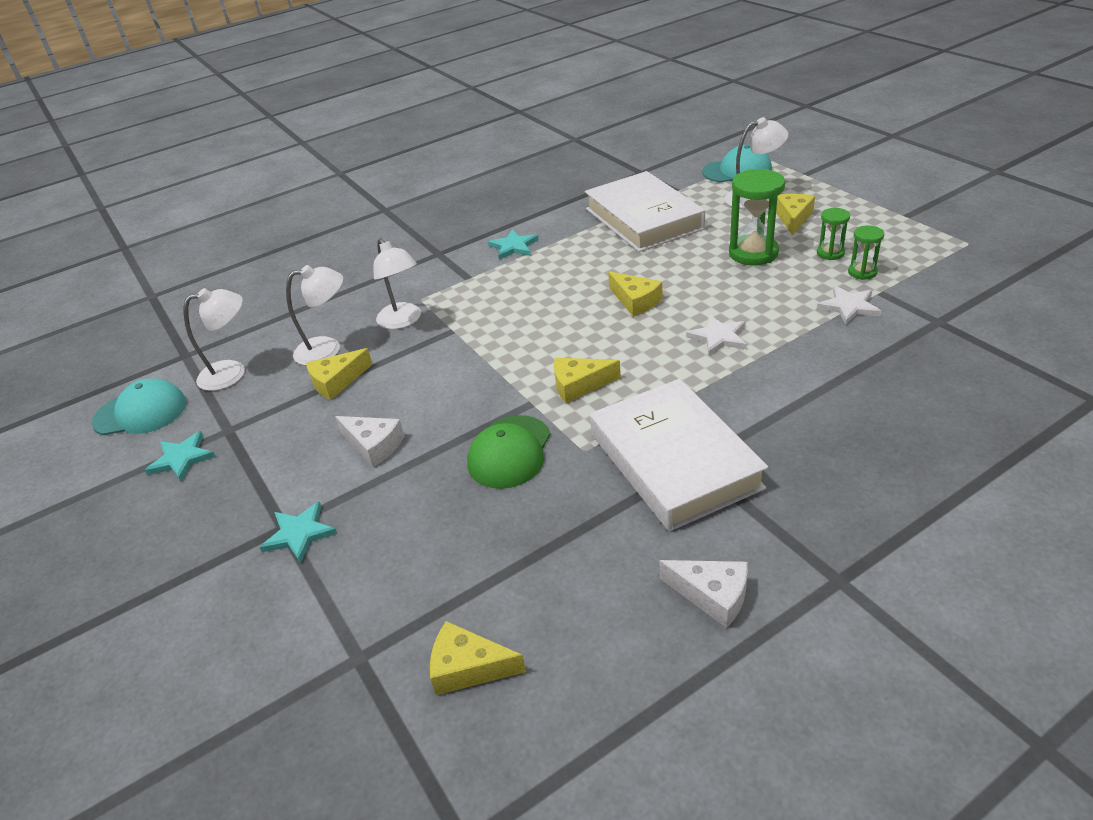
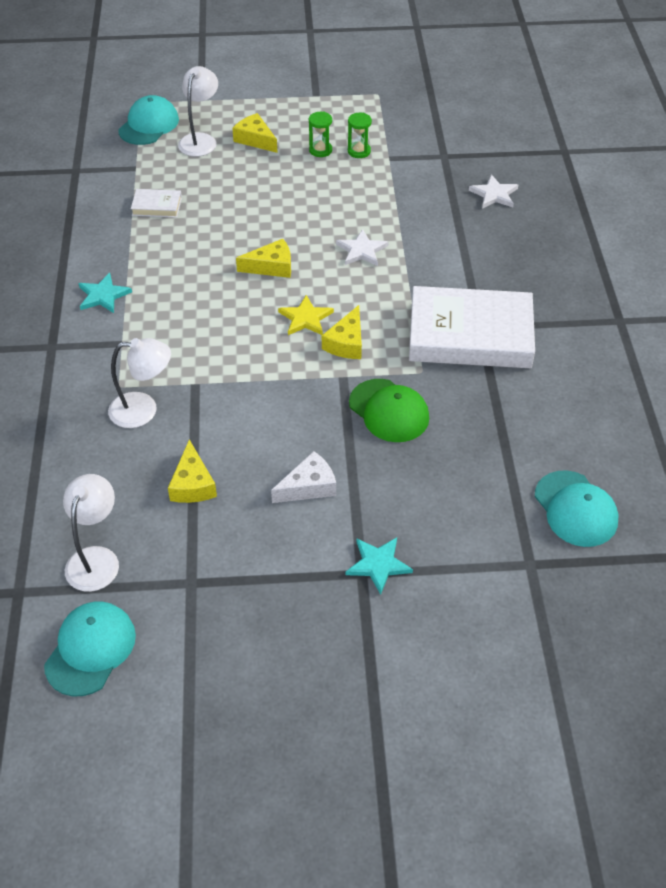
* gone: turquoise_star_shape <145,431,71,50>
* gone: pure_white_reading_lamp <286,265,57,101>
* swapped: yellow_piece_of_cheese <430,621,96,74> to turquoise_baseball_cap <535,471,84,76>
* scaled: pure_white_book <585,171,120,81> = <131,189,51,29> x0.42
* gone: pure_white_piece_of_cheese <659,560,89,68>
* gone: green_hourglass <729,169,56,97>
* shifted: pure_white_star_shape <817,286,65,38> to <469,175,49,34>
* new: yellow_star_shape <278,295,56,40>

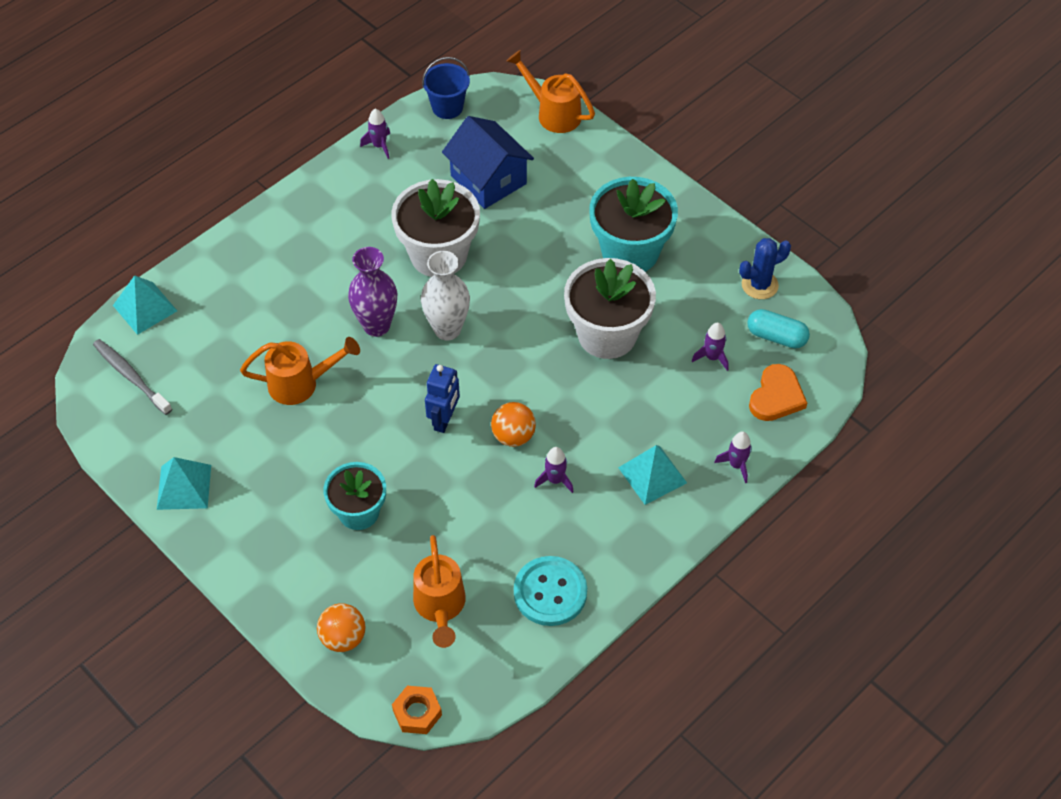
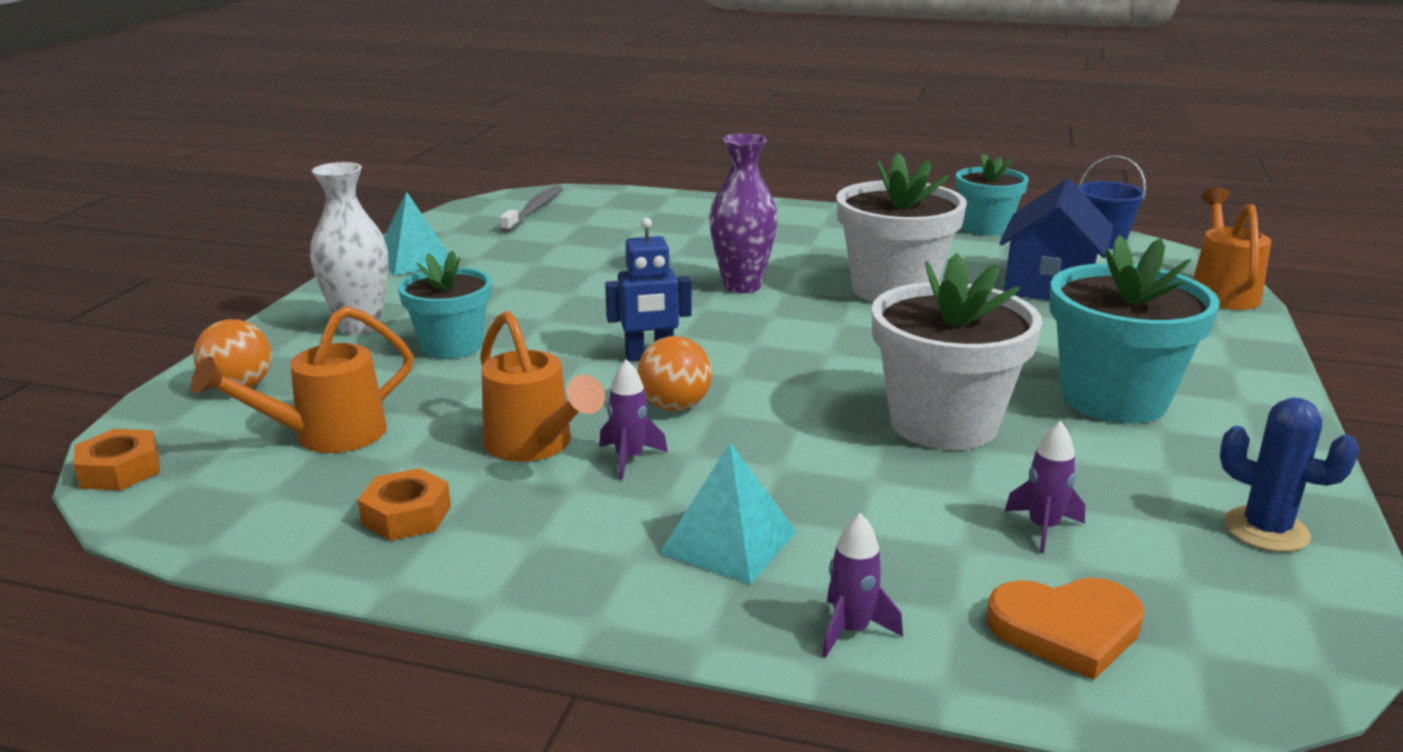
* gone: turquoise_pyramid_shape <113,275,64,60>
* shifted: orange-coloured_sprinkling_can <240,337,120,68> to <480,311,125,151>
* swapped: royal_purple_spaceship <360,109,30,50> to turquoise_plant_pot <956,153,73,82>
* shifted: pure_white_flower_vase <421,251,49,90> to <310,162,78,173>
* swapped: turquoise_shirt_button <514,556,73,70> to orange-coloured_hex_nut <358,468,93,73>
* gone: turquoise_capsule <747,309,63,40>

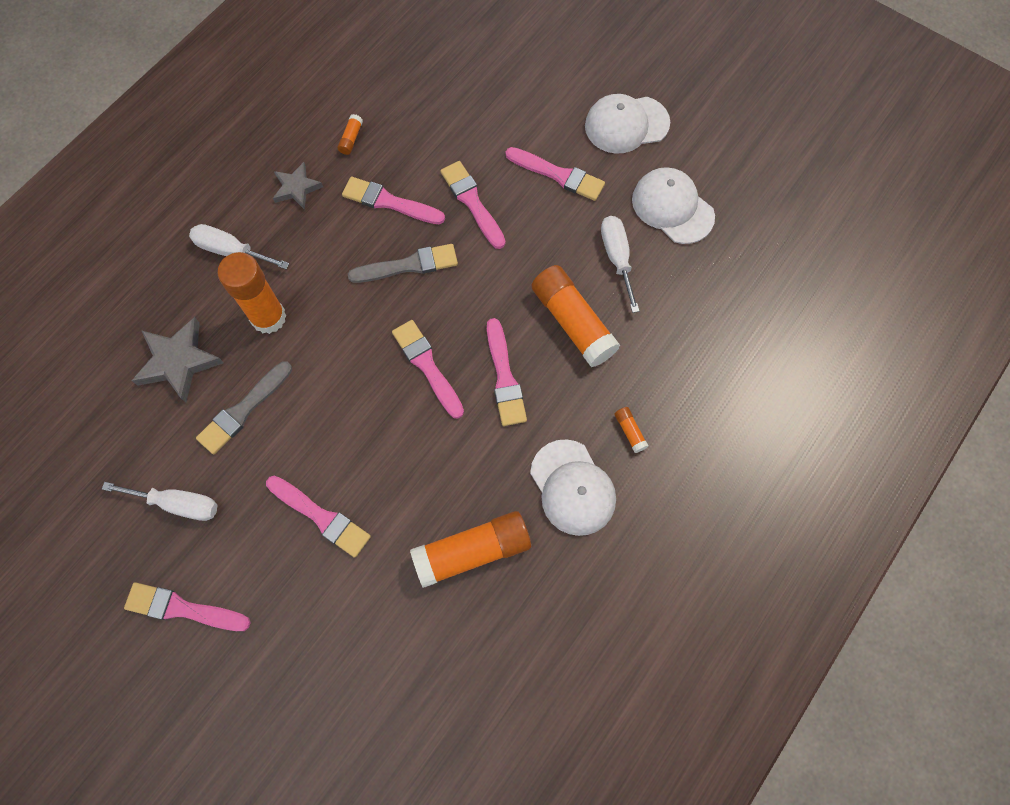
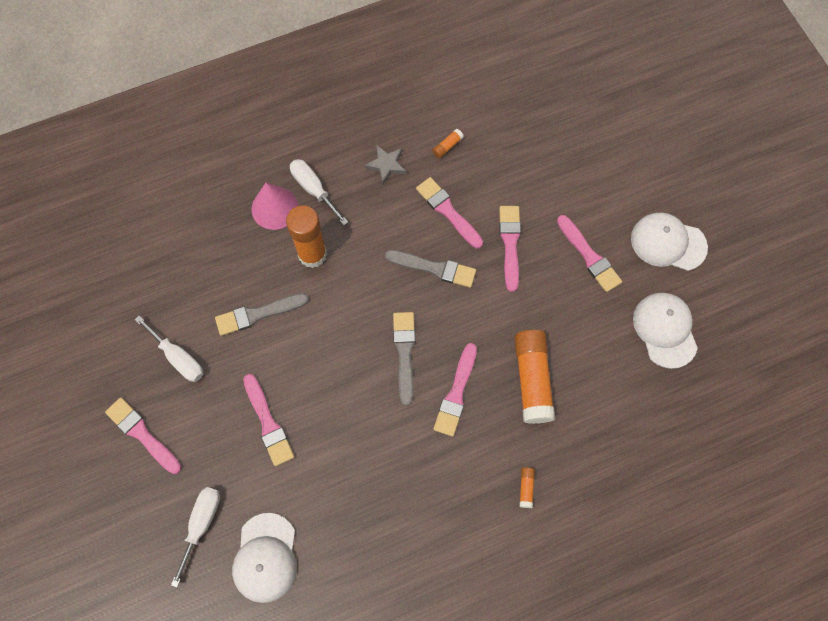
* gone: gray_star_shape <132,317,92,86>
* repainted: rosy_brush <392,320,72,99> to gray_brush <393,312,22,94>
* gone: orange-coloured_glue_stick <410,511,121,77>
* shifted: pure_white_baseball_cap <530,439,86,97> to <232,513,65,90>
* shifted: pure_white_screwdriver <601,216,39,97> to <171,487,49,100>
* new: rosy_solid_cone <252,183,47,47>

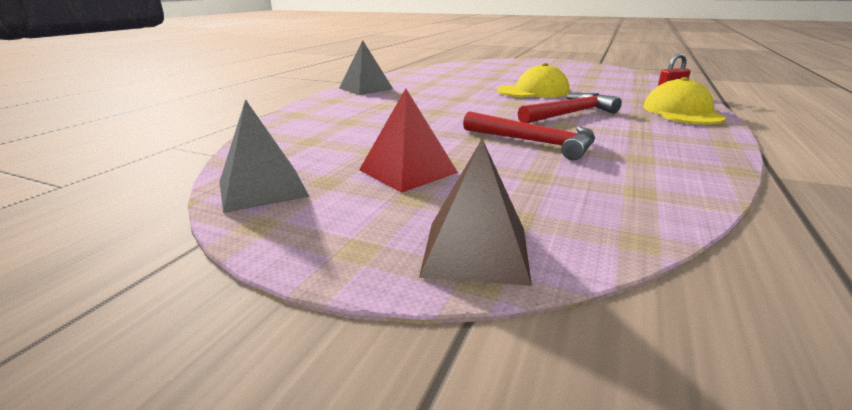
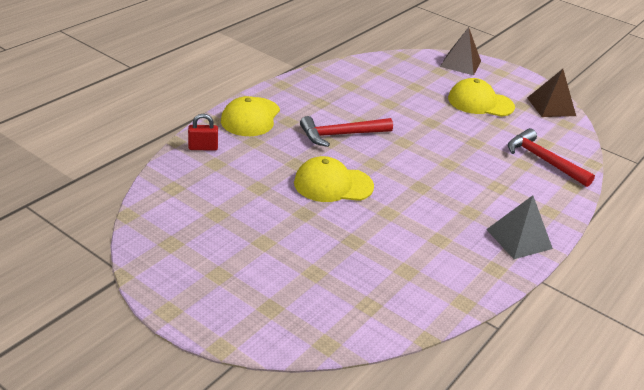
* repainted: gray_pyramid_shape <220,99,90,114> to dark_brown_pyramid_shape <527,69,49,48>
* swapped: scarlet_pyramid_shape <359,89,99,104> to yellow_baseball_cap <448,78,67,39>
* shifted: scarlet_claw_hammer <463,111,132,49> to <508,128,87,59>

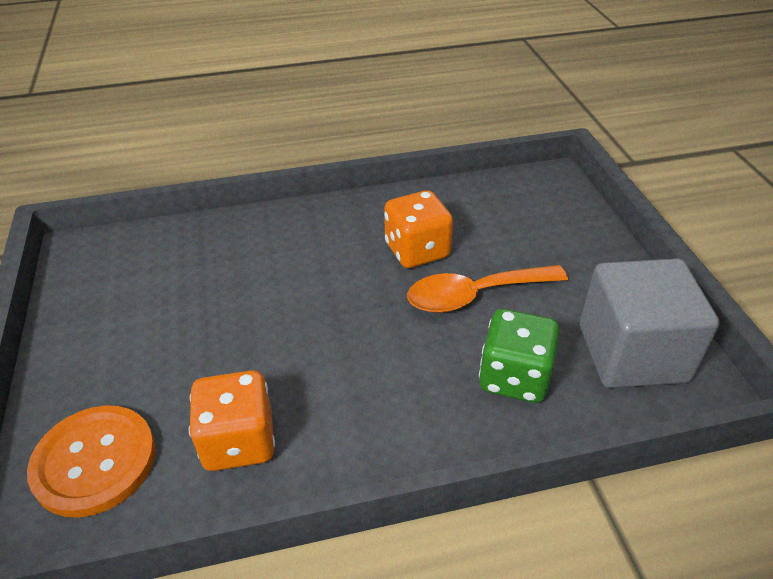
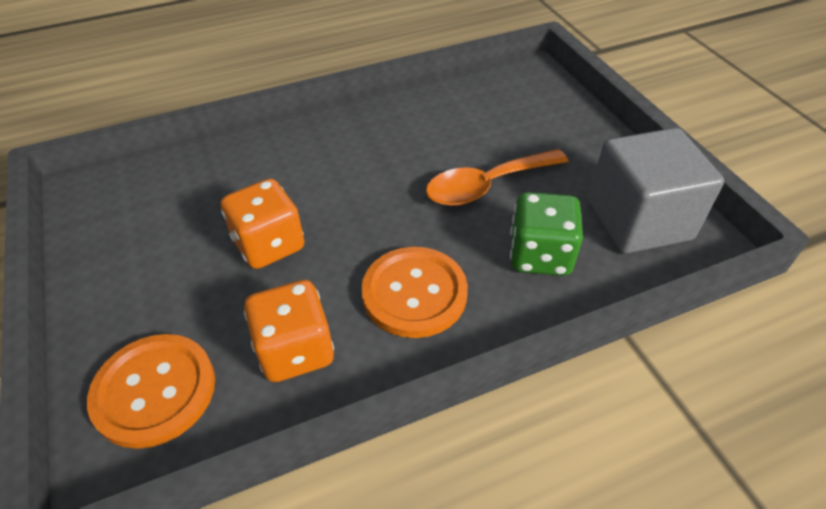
* shifted: orange-coloured_dice <384,190,69,78> to <221,179,84,90>
* new: orange-coloured_shirt_button <361,247,107,91>

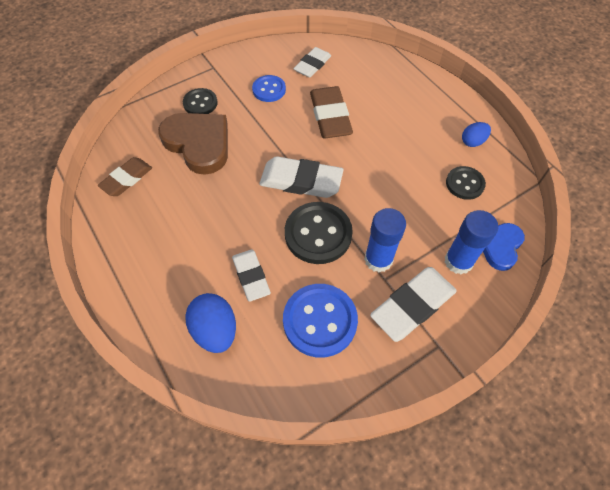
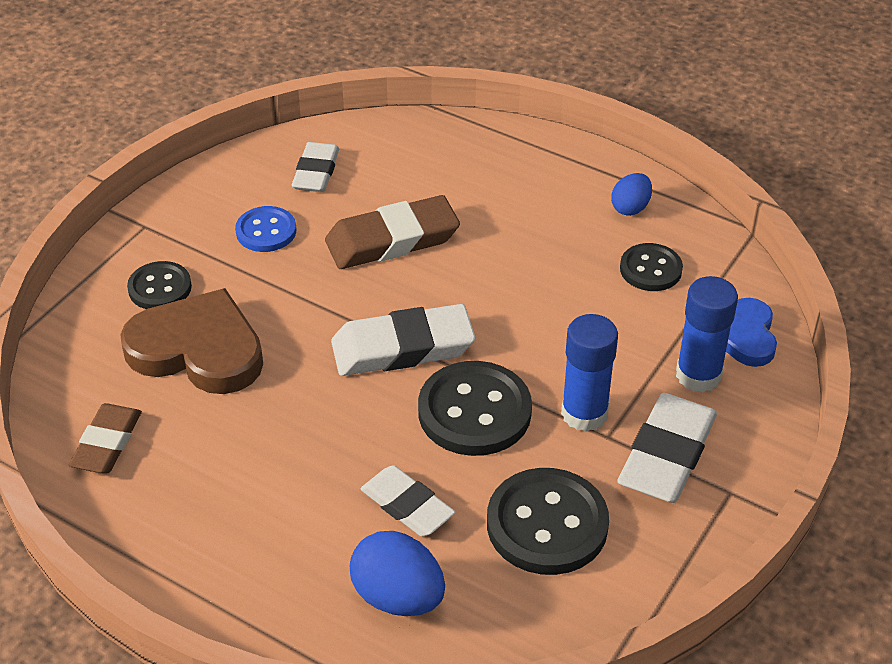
* repainted: cobalt_shirt_button <283,284,75,74> to ebony_shirt_button <487,468,122,107>
* rotated: dark_brown_pencil_eraser <310,86,43,53> = <325,195,135,74> 75 degrees counterclockwise

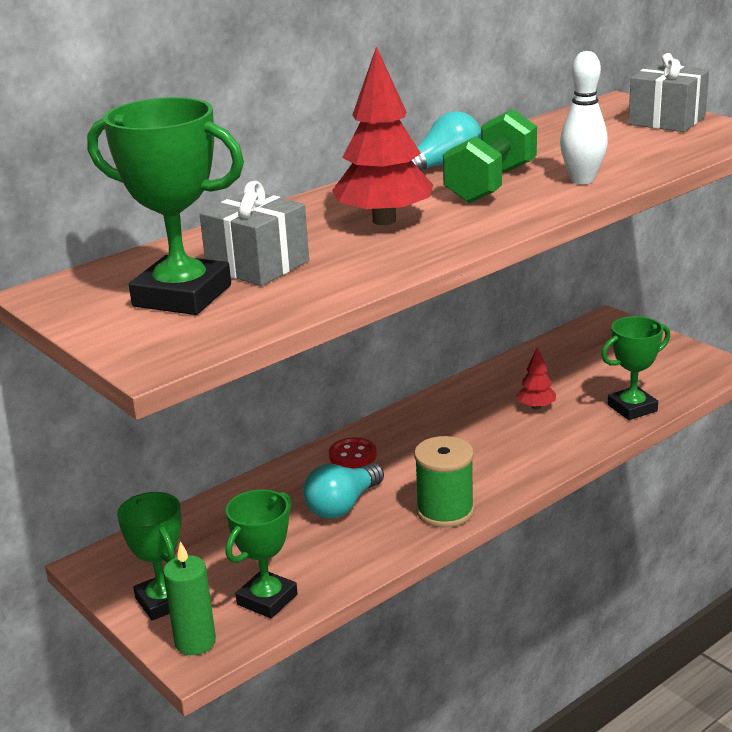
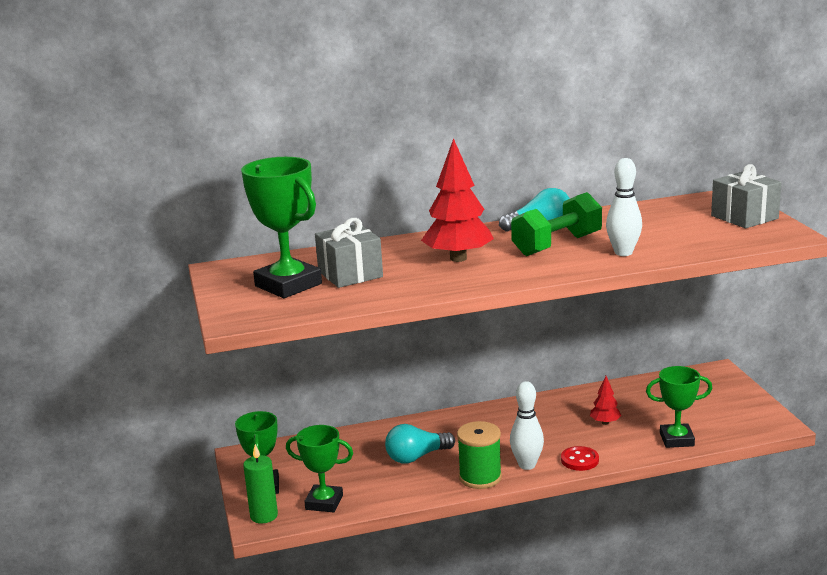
* rotated: green_trophy <226,490,72,128> = <286,425,67,87> 45 degrees clockwise
* shifted: scarlet_shirt_button <329,438,48,31> to <561,446,38,25>
* new: pure_white_skittle <510,381,34,89>

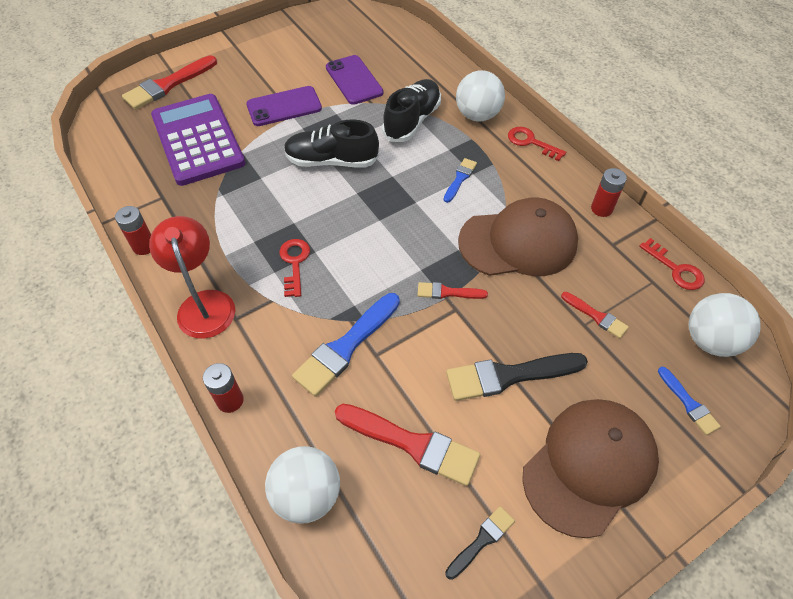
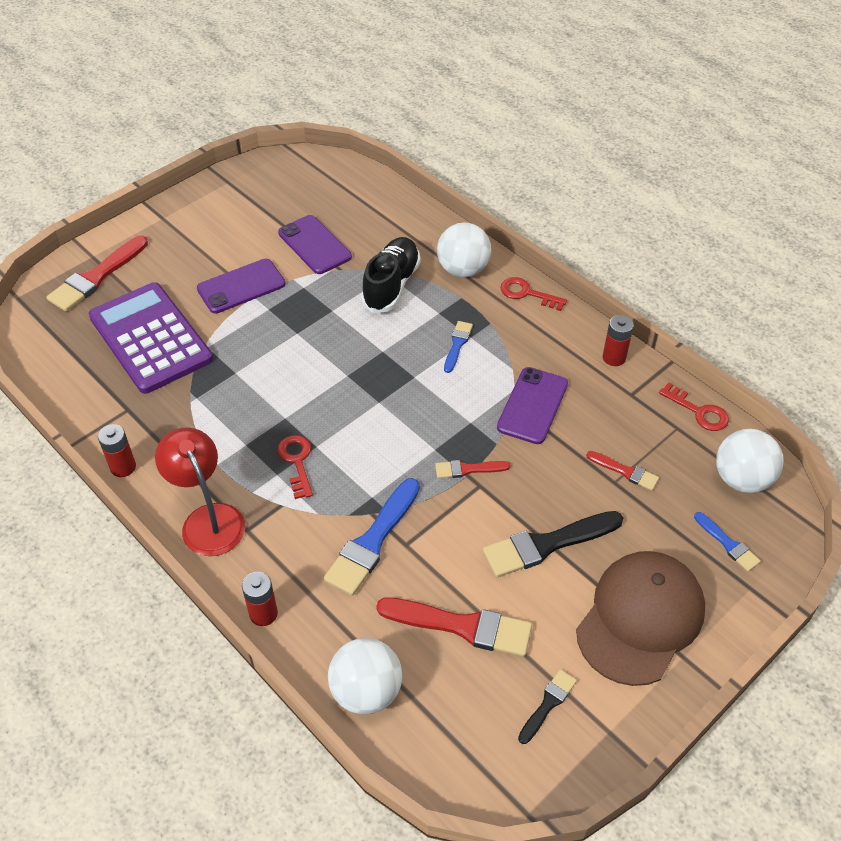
* gone: ebony_lace-up_shoe <284,119,95,49>
* swapped: dark_brown_baseball_cap <458,197,120,79> to royal_purple_mobile_phone <497,367,71,77>

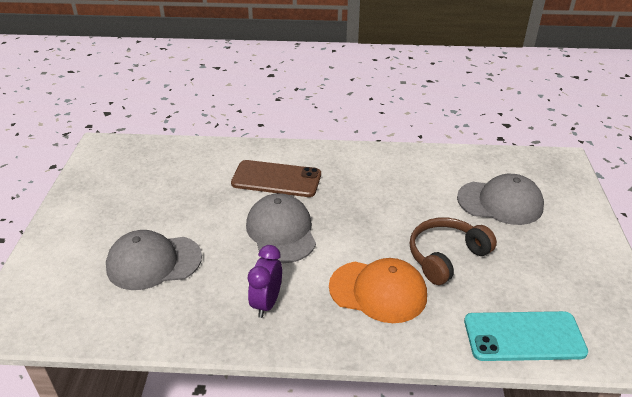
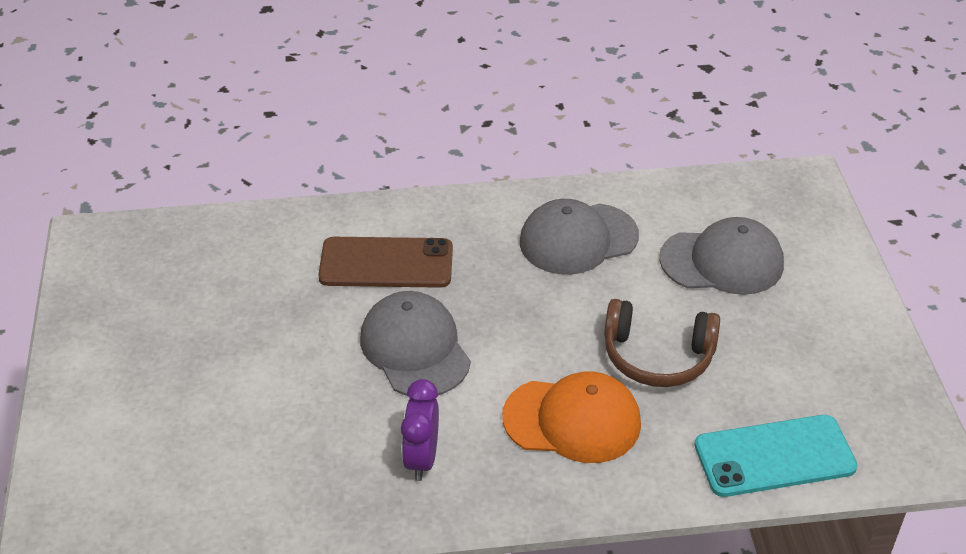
* shifted: gray_baseball_cap <106,230,96,60> to <520,199,119,76>
* rotated: dark_brown_over-ear_headphones <410,217,87,68> = <604,299,116,88> 120 degrees counterclockwise

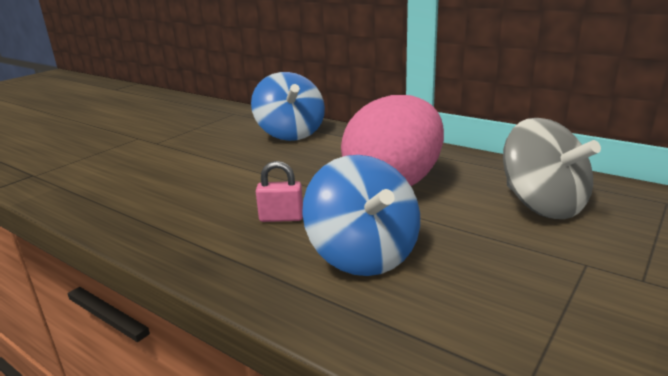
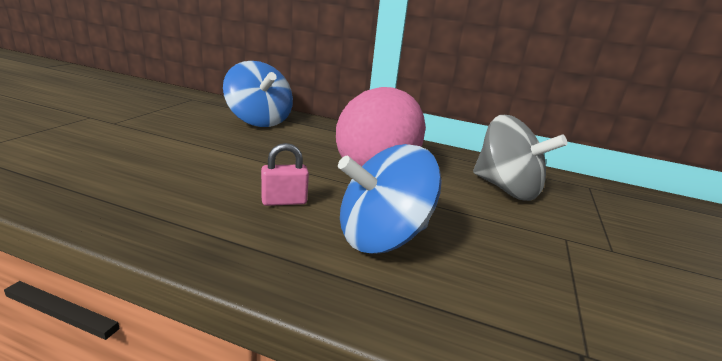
* rotated: cobalt_spinning_top <302,155,118,121> = <338,144,104,110> 105 degrees clockwise

